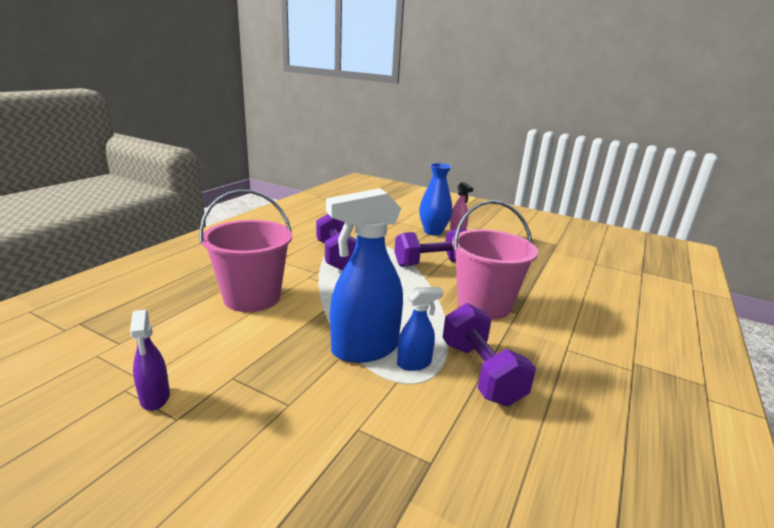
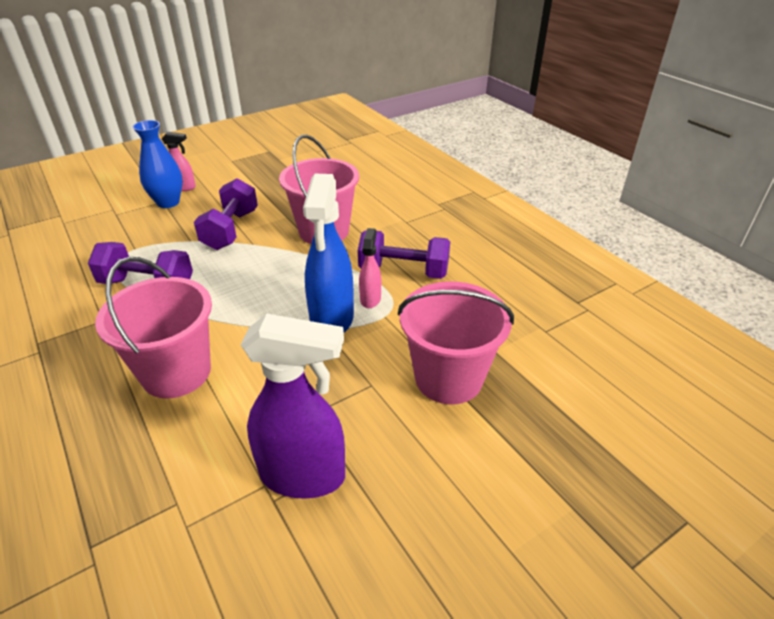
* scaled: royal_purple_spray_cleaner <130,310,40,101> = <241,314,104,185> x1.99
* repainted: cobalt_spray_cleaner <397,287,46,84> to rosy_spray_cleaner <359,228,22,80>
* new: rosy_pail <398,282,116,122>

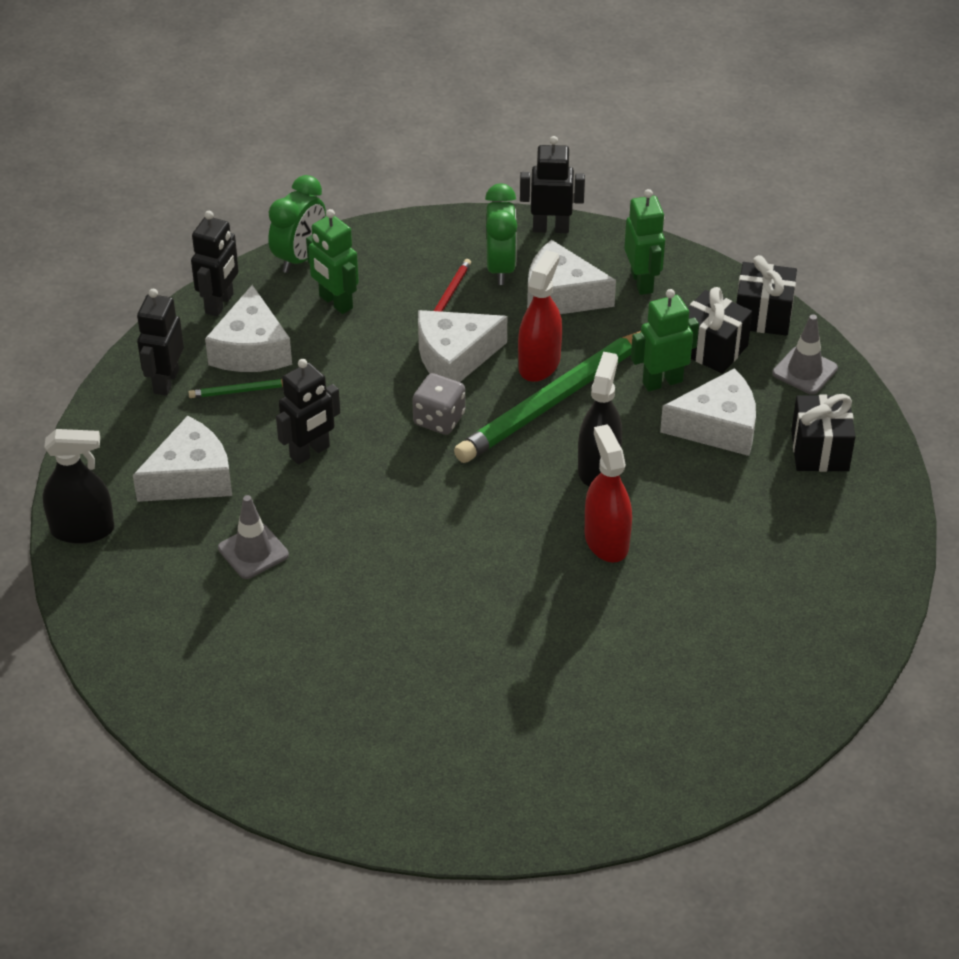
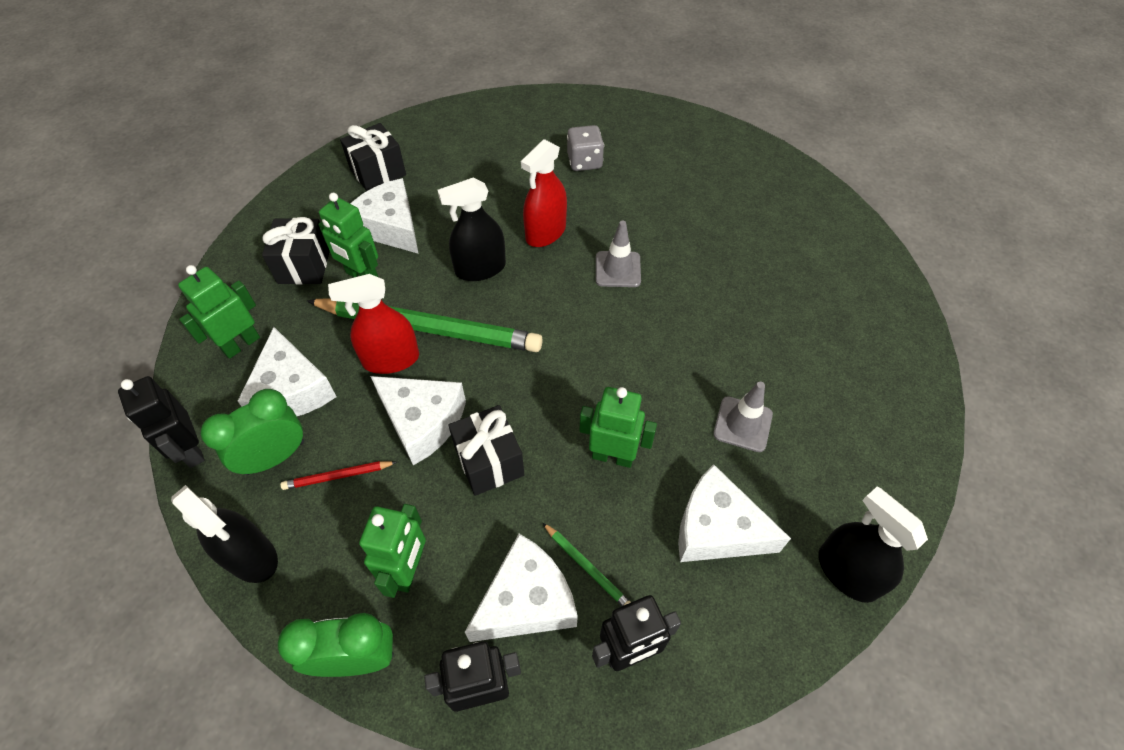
* repainted: ebony_toy_robot <276,359,64,106> to green_toy_robot <579,387,78,81>
* shifted: gray_dice <412,373,53,62> to <567,125,37,46>
* shifted: ebony_gift <736,255,61,81> to <448,405,77,91>
* shifted: gray_traffic_cone <772,314,66,81> to <596,221,45,66>
* new: ebony_spray_cleaner <171,485,107,98>

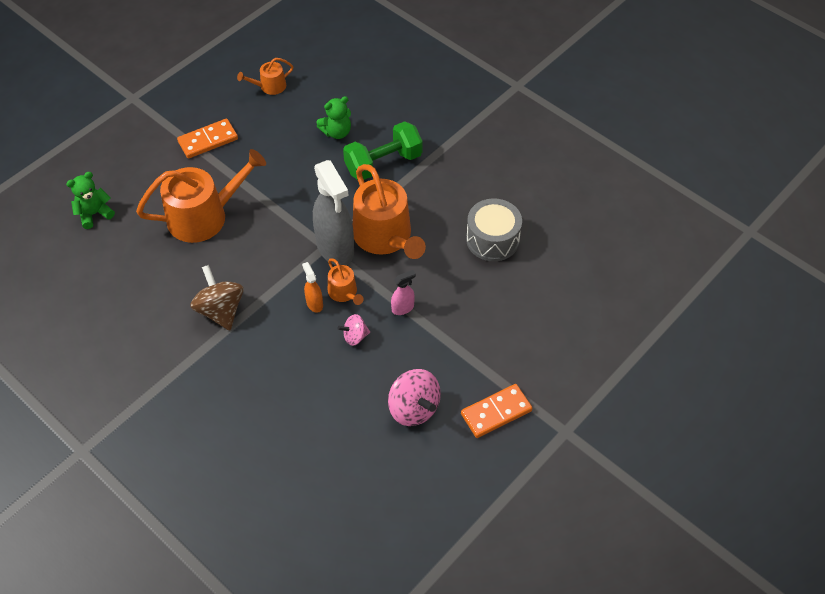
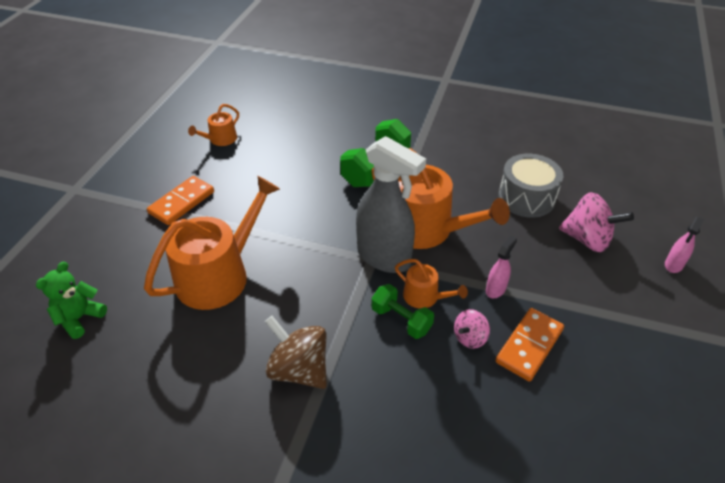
* swapped: orange-coloured_spray_cleaner <302,262,21,51> to green_free_weight <371,284,63,55>
* gone: green_teddy <316,96,35,43>
* shifted: rosy_spinning_top <388,369,53,57> to <559,192,75,60>
* shifted: orange-coloured_domino_tile <461,384,71,54> to <495,308,69,73>
* new: rosy_spray_cleaner <665,217,39,56>

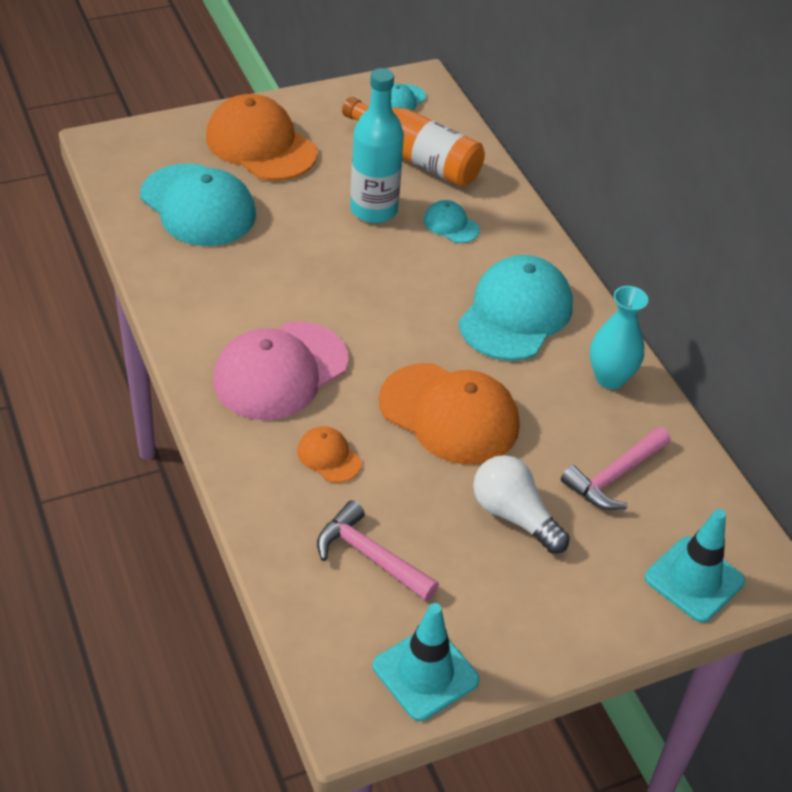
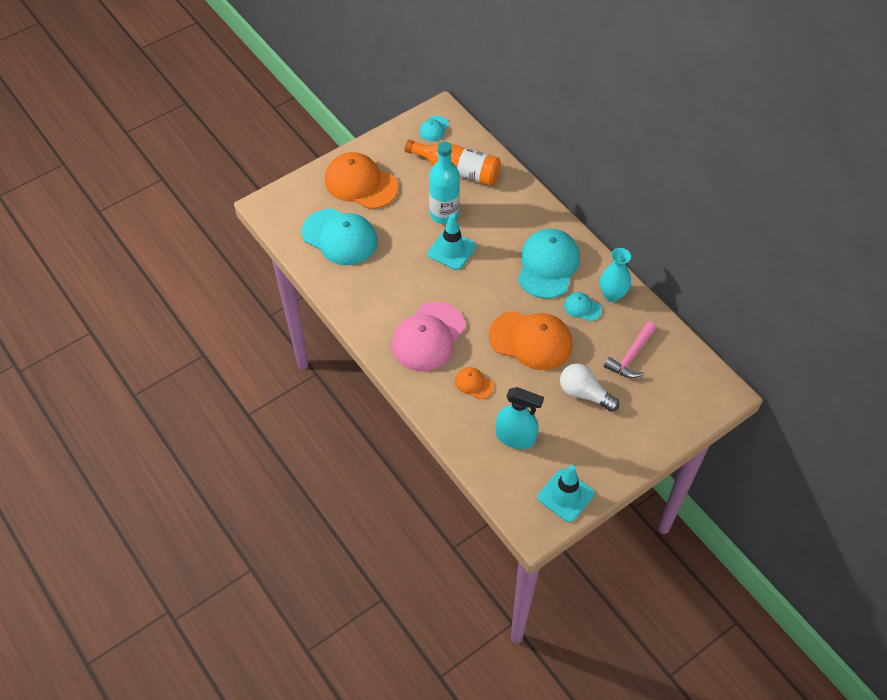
* swapped: rosy_claw_hammer <317,500,122,101> to turquoise_spray_cleaner <496,387,48,62>
* shifted: turquoise_baseball_cap <424,200,56,43> to <564,292,38,29>
* shifted: turquoise_traffic_cone <645,509,100,114> to <428,214,48,56>

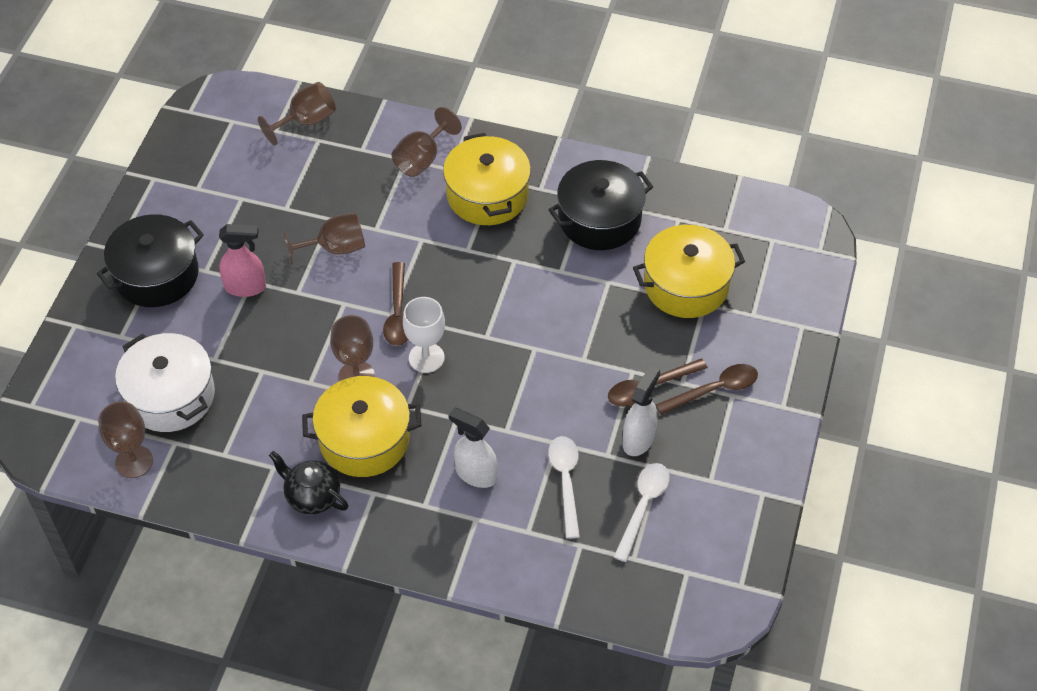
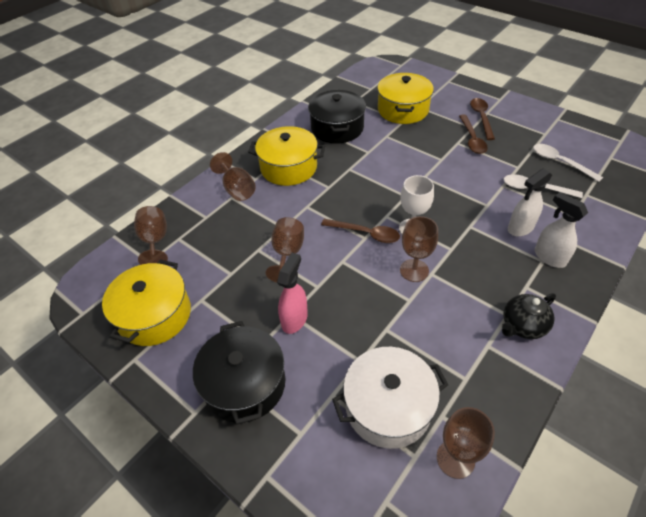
* shifted: yellow_cooking_pot <302,376,120,101> to <102,260,89,86>
* shifted: pure_white_spray_cleaner <623,366,37,90> to <535,192,53,76>

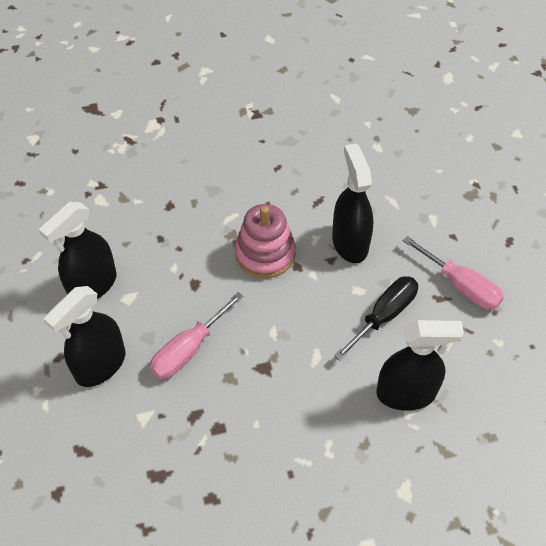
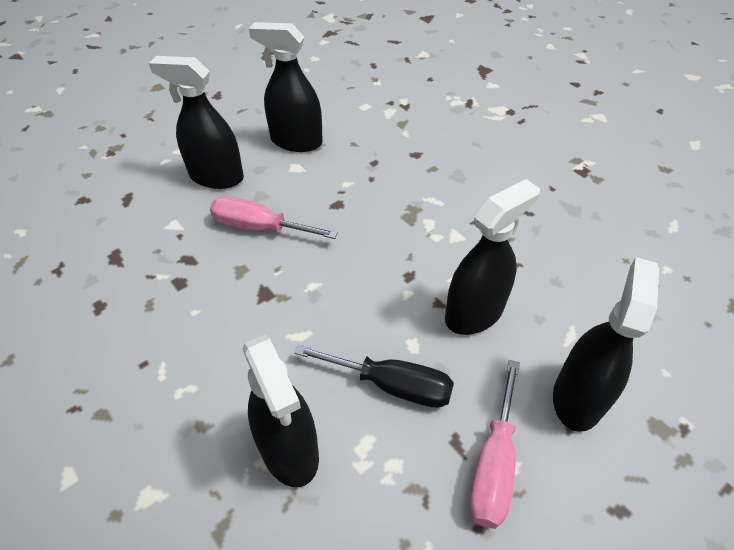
* gone: rosy_stacking_toy <235,204,61,74>
* new: ebony_spray_cleaner <553,257,106,175>

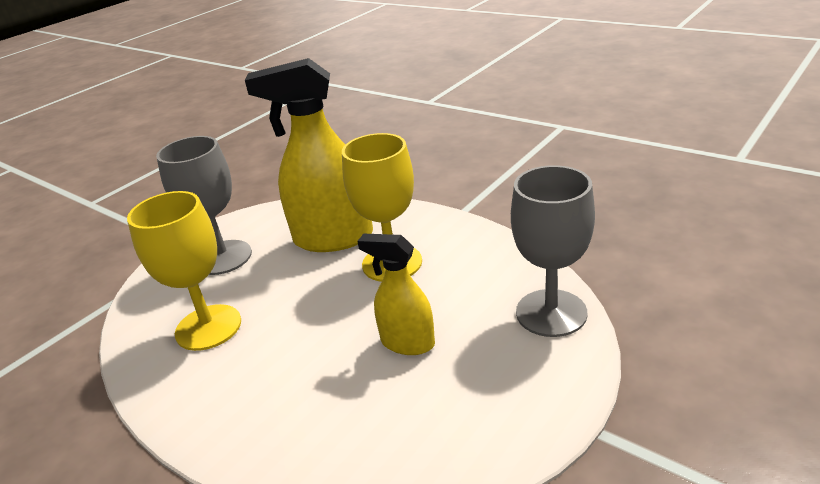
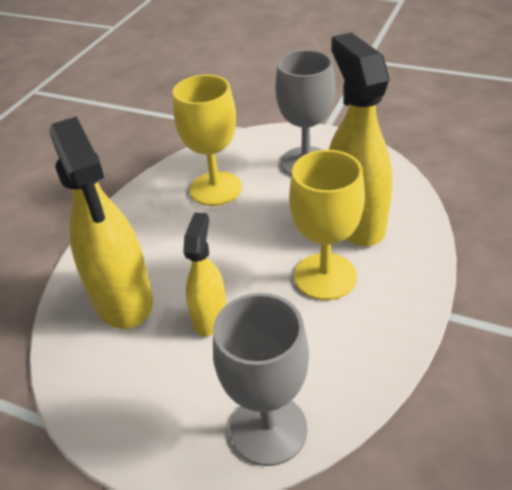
* new: yellow_spray_cleaner <49,116,104,213>

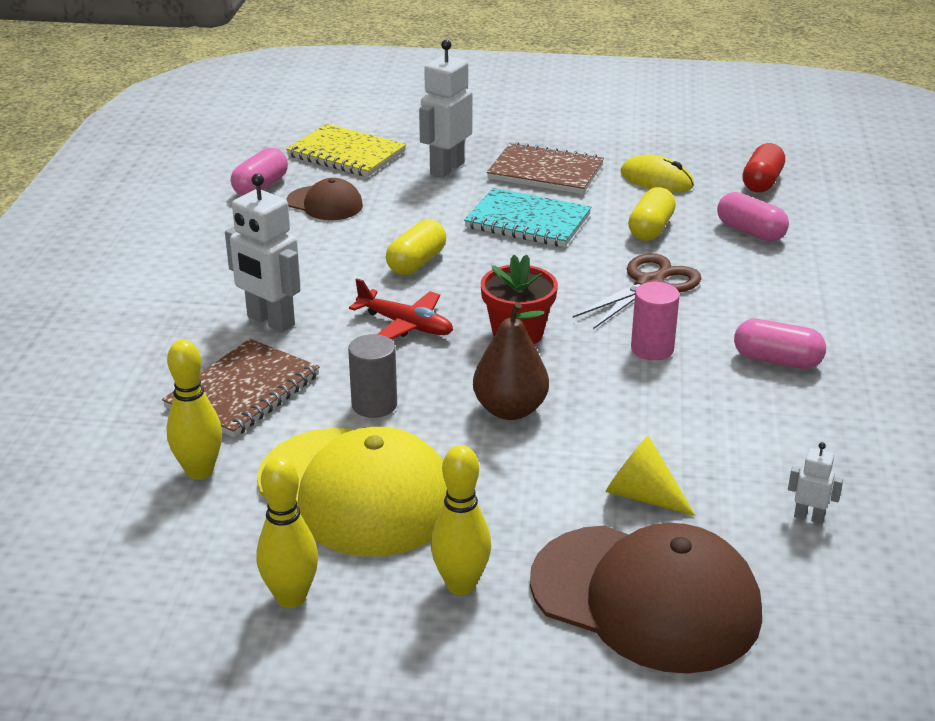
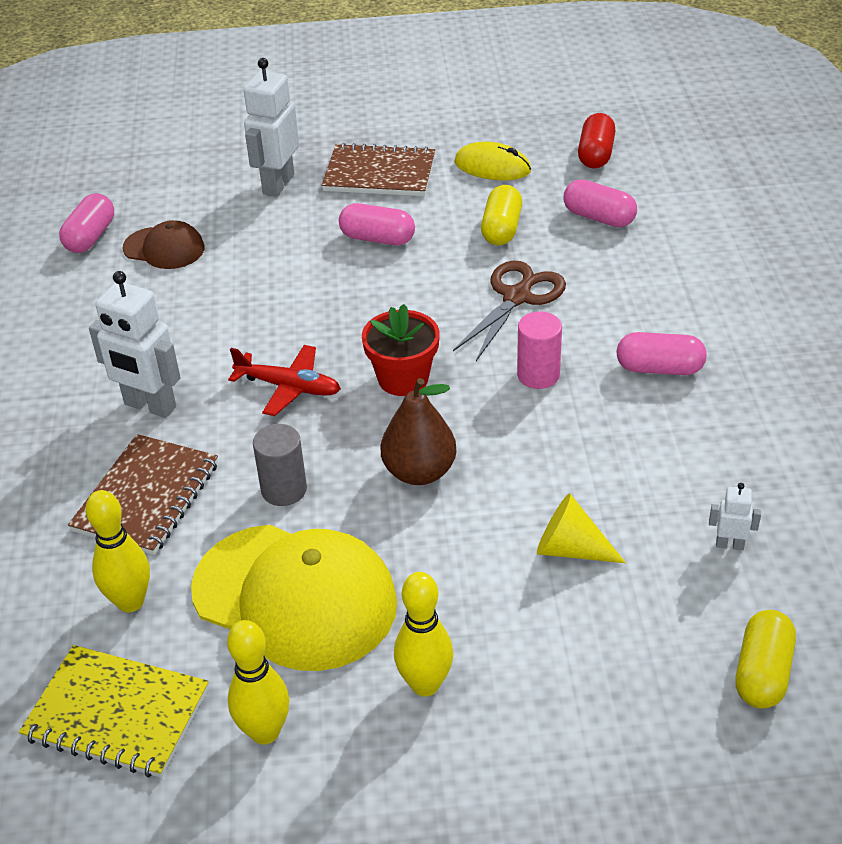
* shifted: yellow_notepad <286,124,120,53> to <19,645,190,133>
* shifted: yellow_capsule <386,220,60,55> to <736,610,60,99>
* swapped: turquoise_notepad <464,188,127,59> to rosy_capsule <339,203,76,42>
* gone: dark_brown_baseball_cap <530,523,232,151>

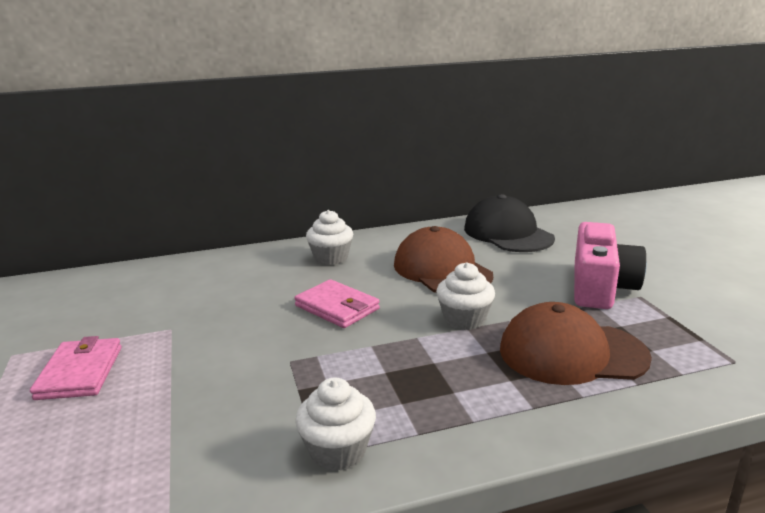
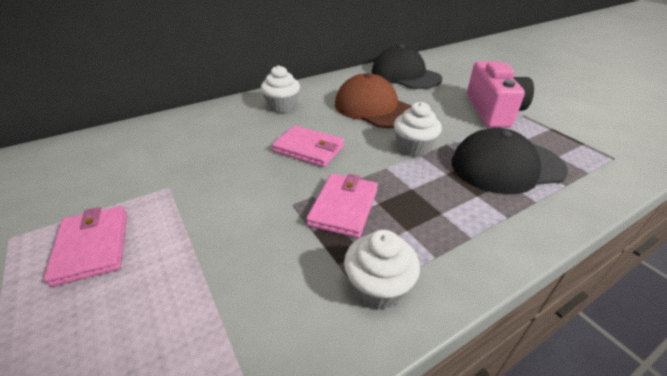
* repainted: dark_brown_baseball_cap <500,302,152,83> to ebony_baseball_cap <452,128,116,66>
* new: rosy_card_wallet <306,174,72,64>

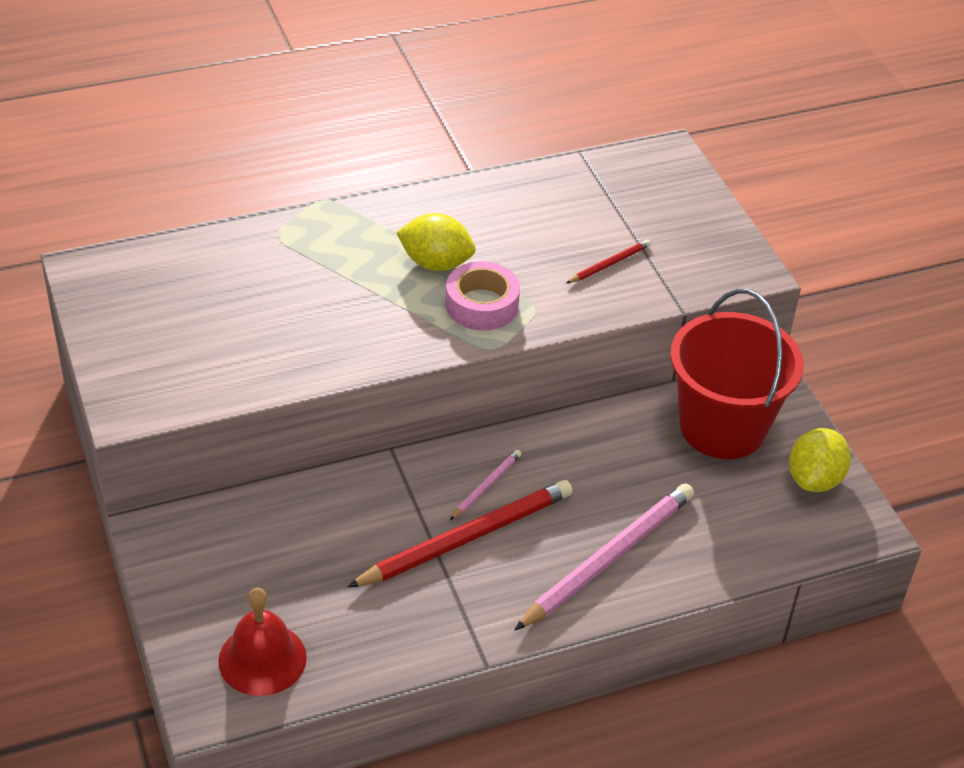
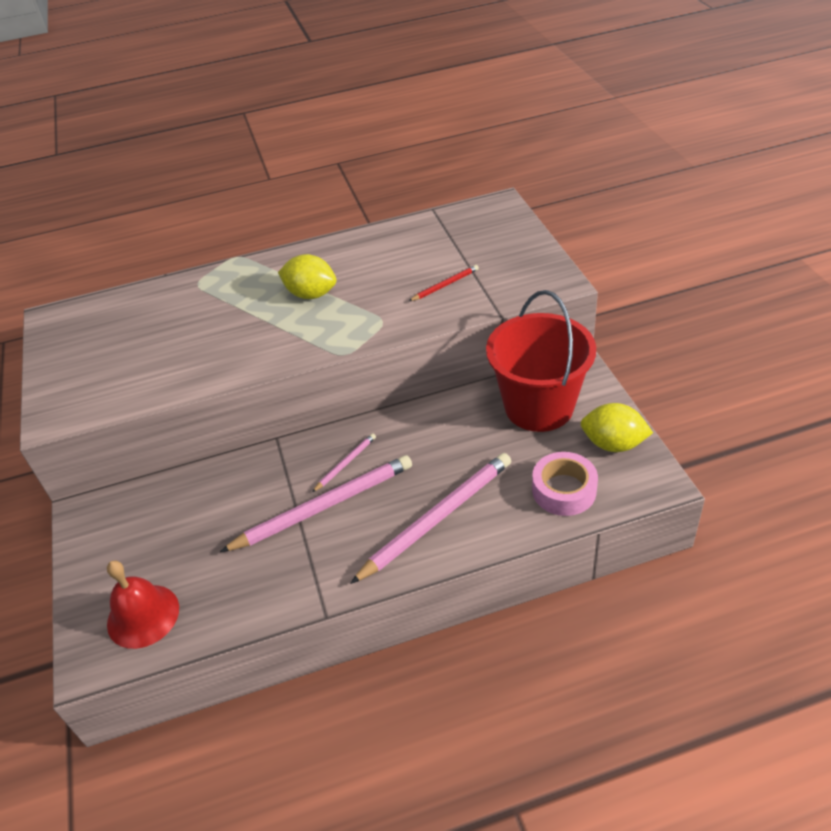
* repainted: scarlet_pencil <347,480,226,108> to rosy_pencil <220,455,192,97>
* shifted: rosy_sticky_tape <445,261,75,70> to <532,452,66,64>
* rotated: yellow_toy_lemon <789,428,62,64> = <581,403,72,49> 75 degrees clockwise

